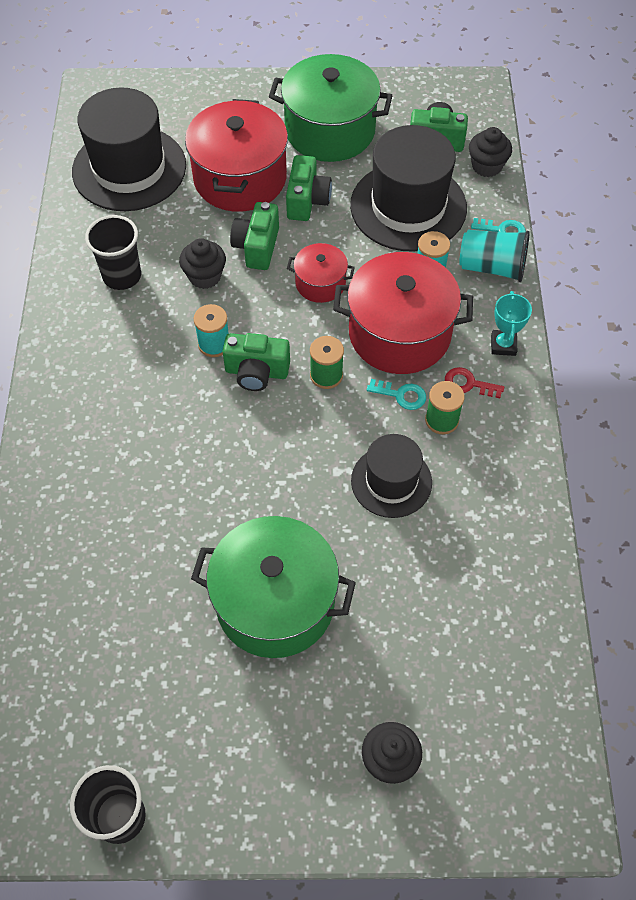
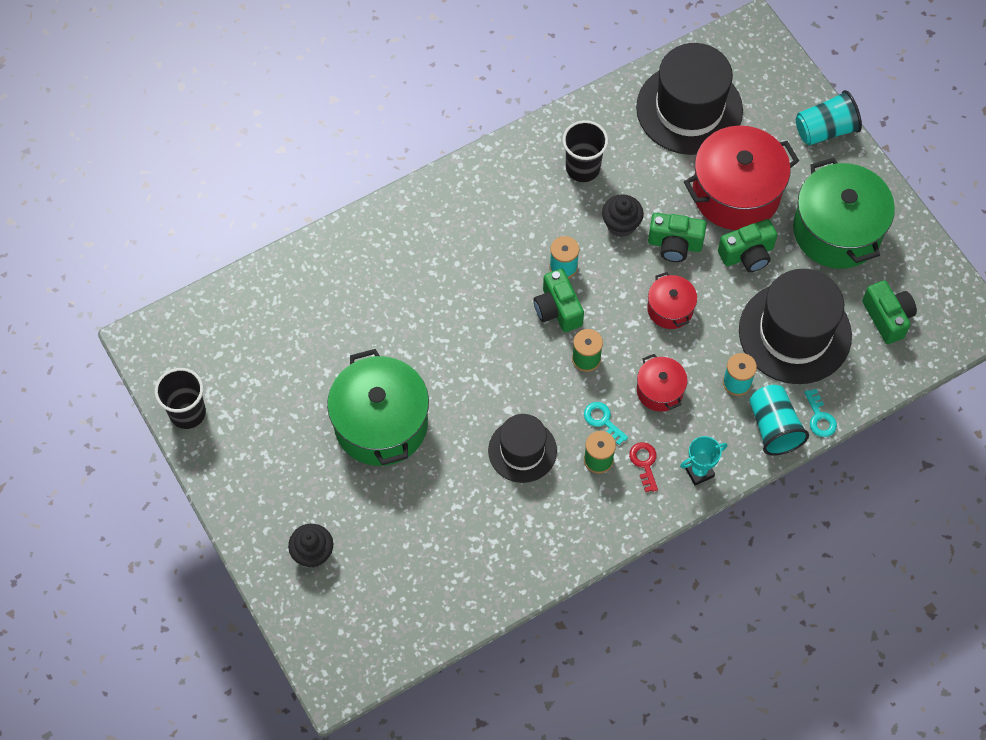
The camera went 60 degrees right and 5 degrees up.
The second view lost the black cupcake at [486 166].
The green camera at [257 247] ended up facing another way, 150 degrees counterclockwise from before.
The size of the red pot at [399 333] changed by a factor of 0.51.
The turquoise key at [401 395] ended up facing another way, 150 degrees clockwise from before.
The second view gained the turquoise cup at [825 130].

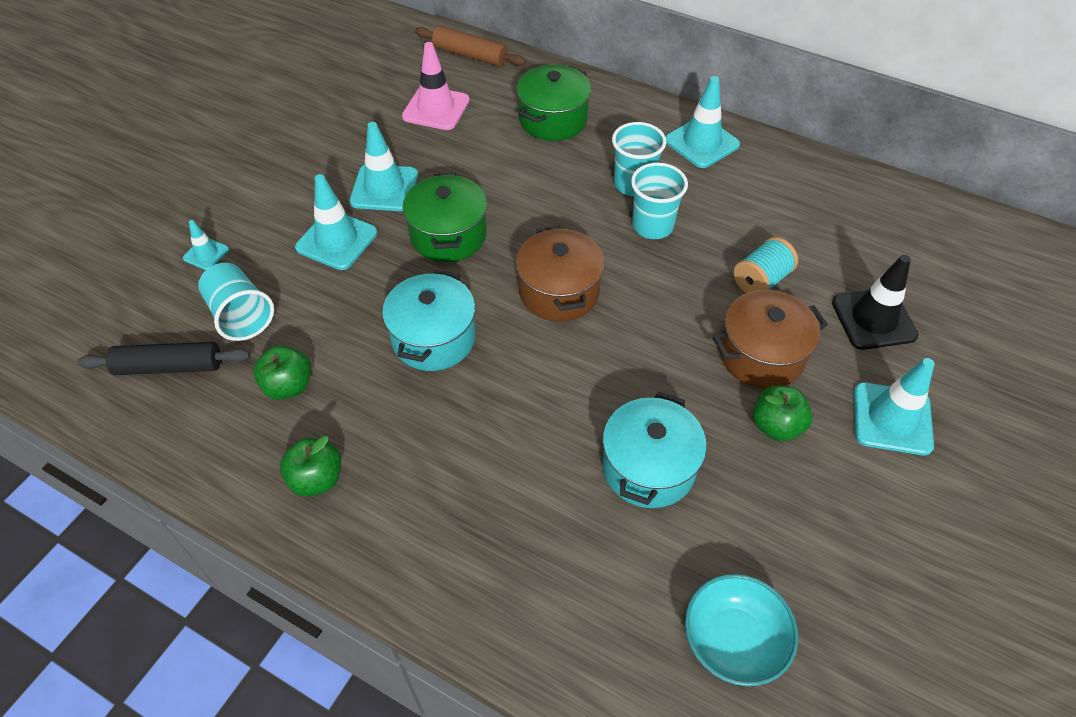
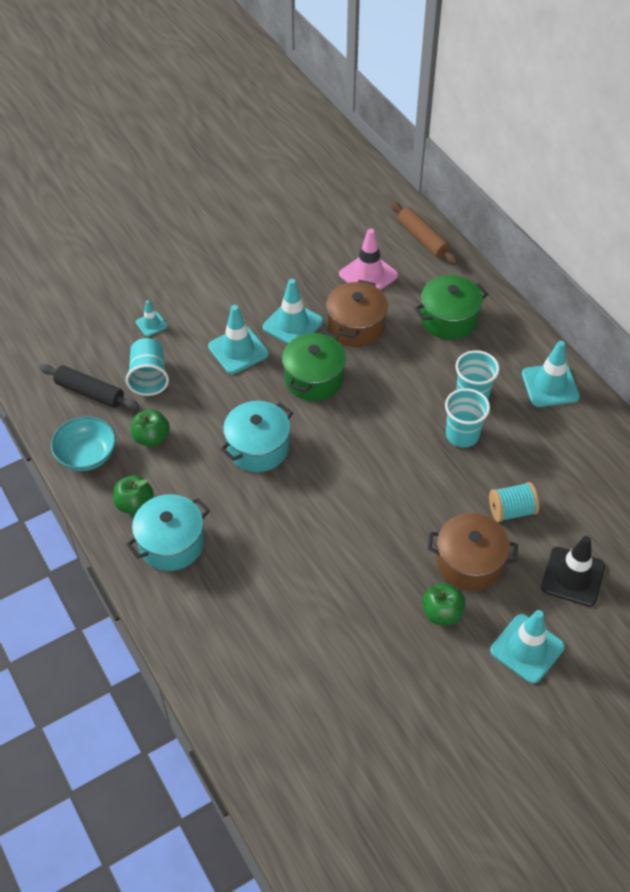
The camera went 30 degrees right and 0 degrees up.
The brown pot ended up elsewhere, having gone from [559 292] to [356 326].
The turquoise pot ended up elsewhere, having gone from [648 467] to [171 543].
The turquoise bowl ended up elsewhere, having gone from [733 640] to [87 455].

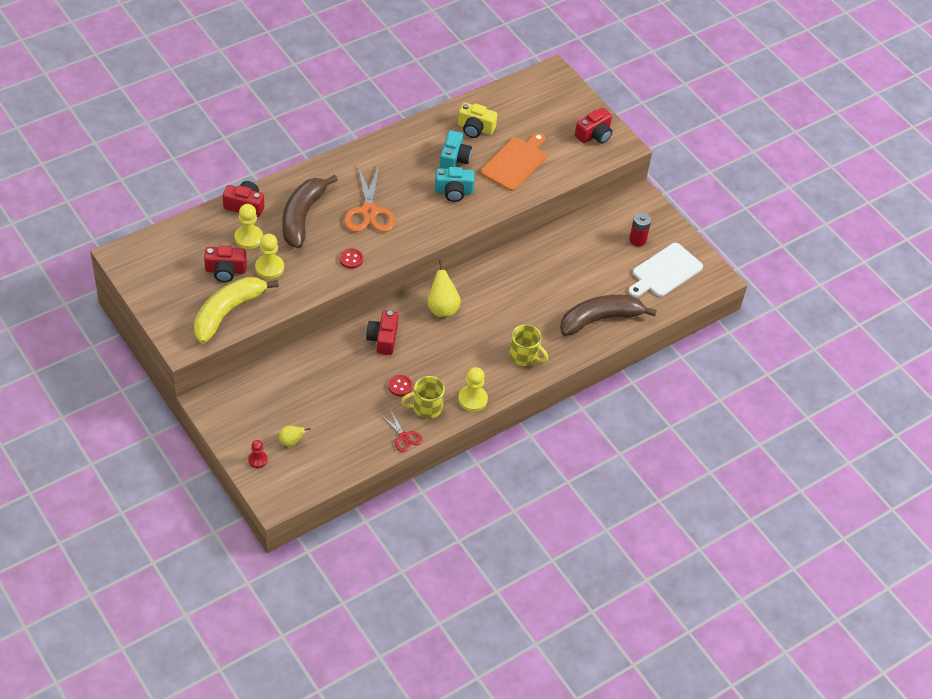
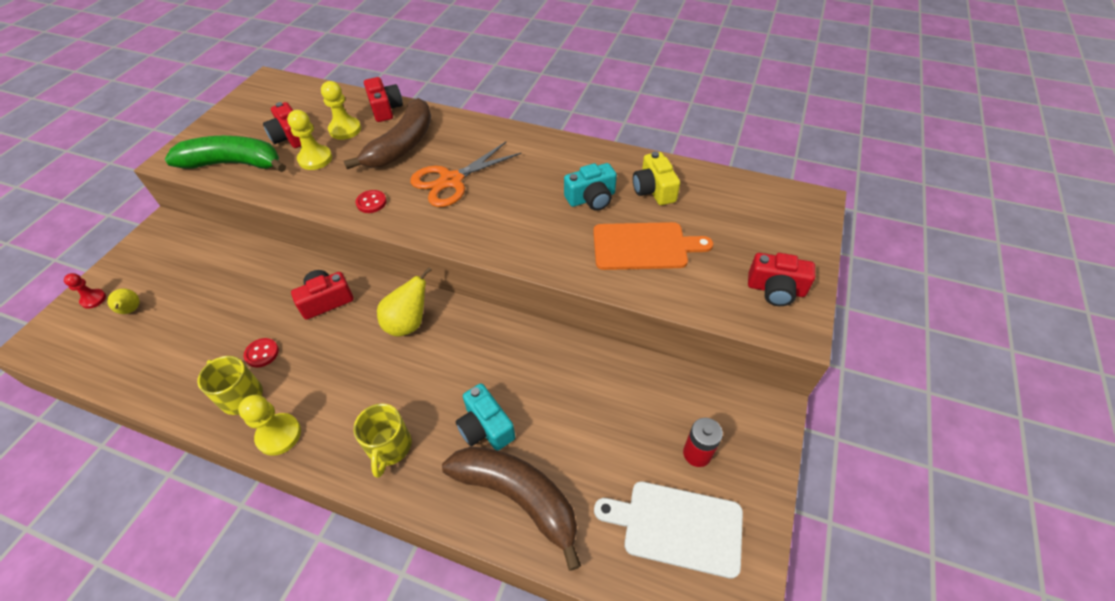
The camera went 60 degrees right and 0 degrees up.
The turquoise camera ended up elsewhere, having gone from [453 191] to [485 427].
The brown banana at [302 217] ended up facing another way, 135 degrees clockwise from before.
What was the yellow banana at [227 312] turned into the green banana at [234 164].
The second view lost the red scissors at [404 437].

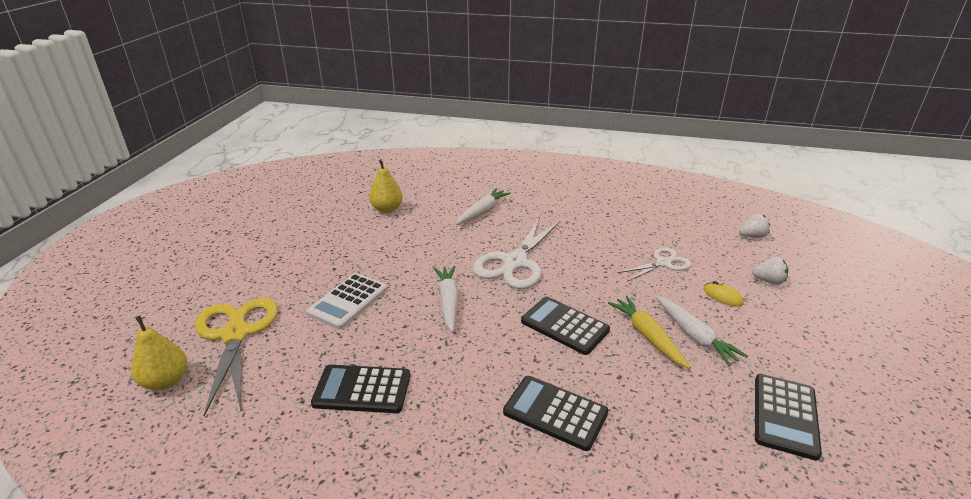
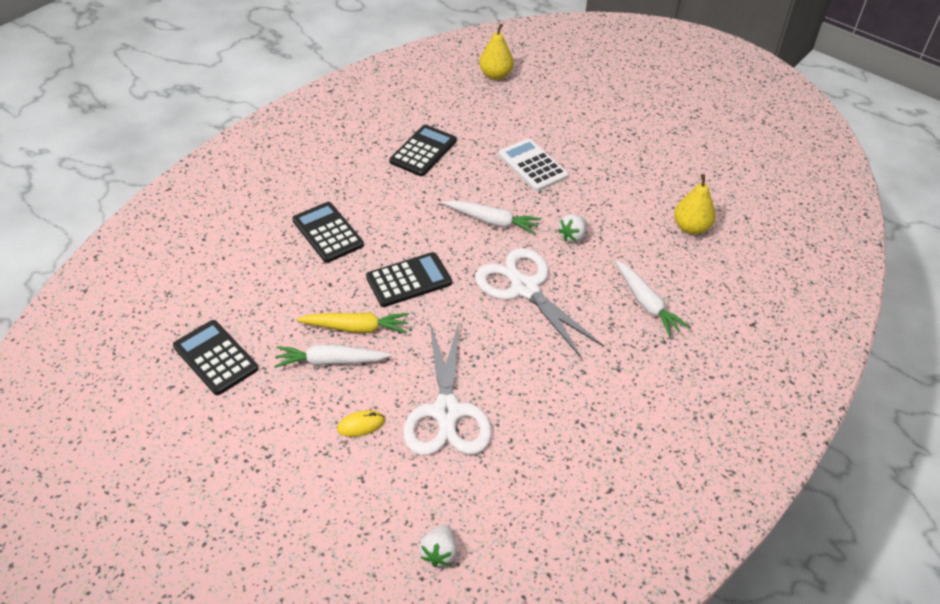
The camera went 115 degrees right and 15 degrees up.
The size of the white scissors at [663 263] changed by a factor of 1.71.
The white strawberry ended up elsewhere, having gone from [768 281] to [572 236].
The second view lost the yellow scissors at [235 334].
The black calculator at [555 412] ended up facing another way, 90 degrees counterclockwise from before.

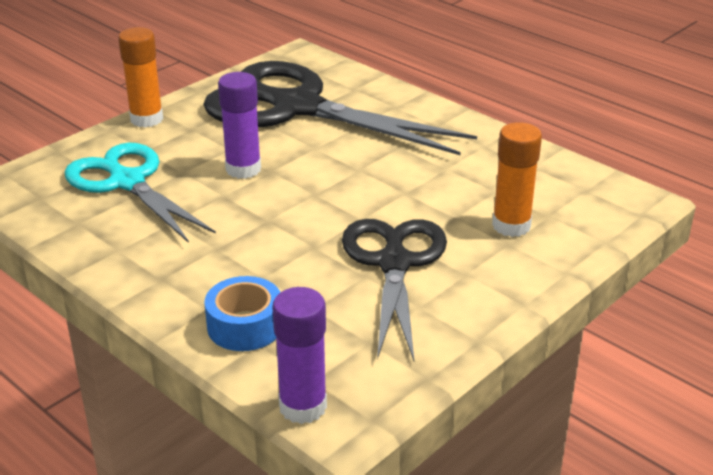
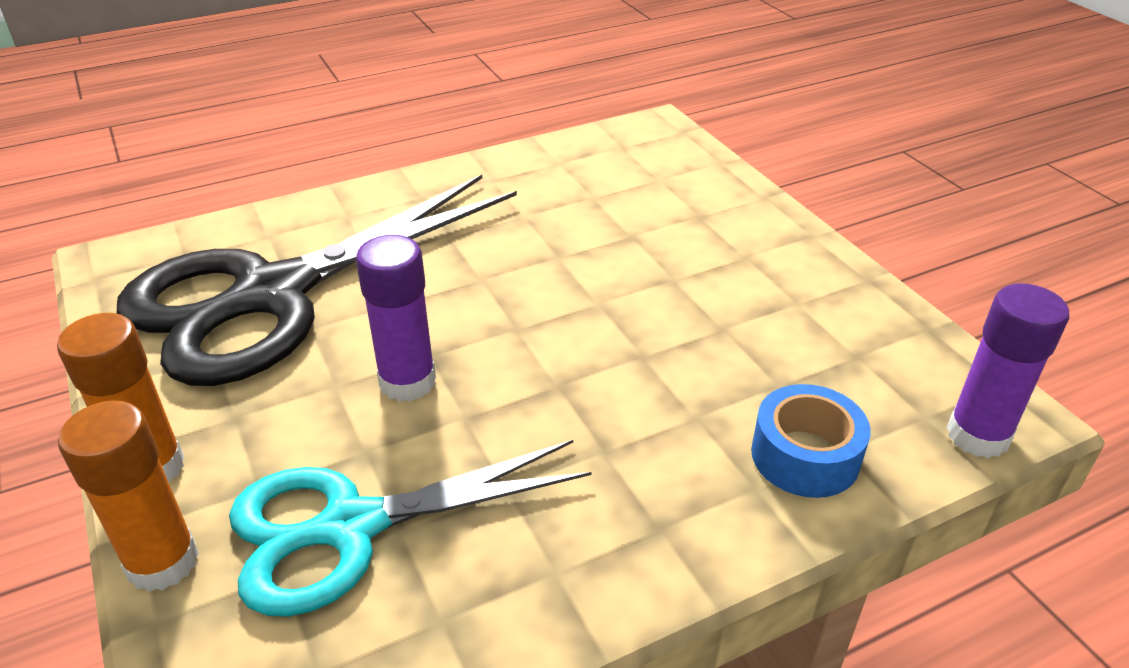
The camera went 70 degrees left and 5 degrees up.
The orange glue stick ended up elsewhere, having gone from [511 226] to [162 562].
The second view lost the black scissors at [394 263].

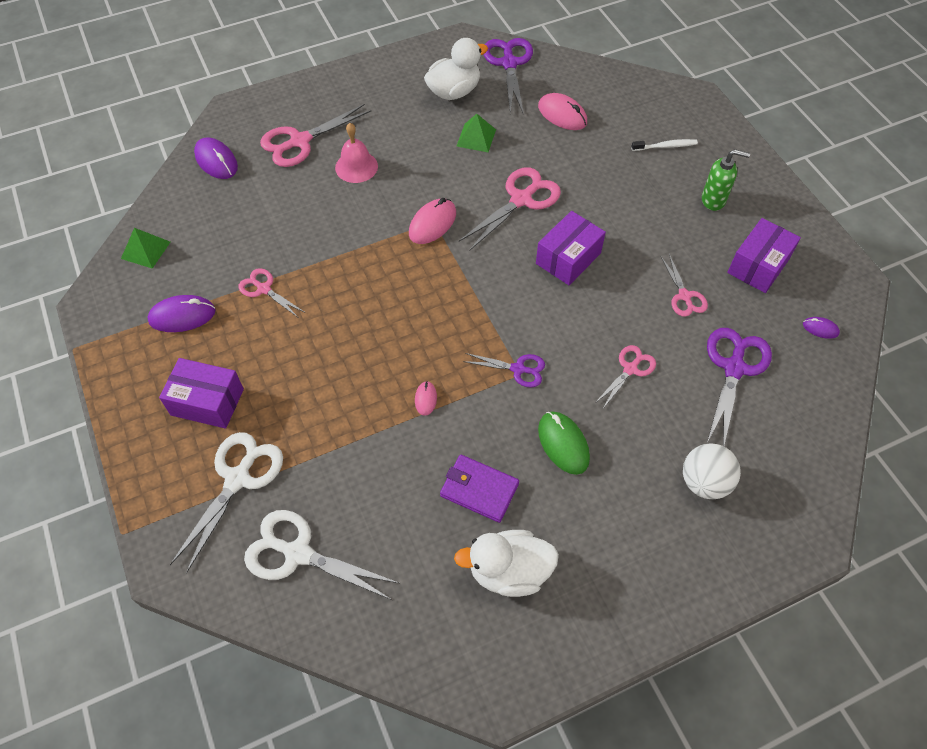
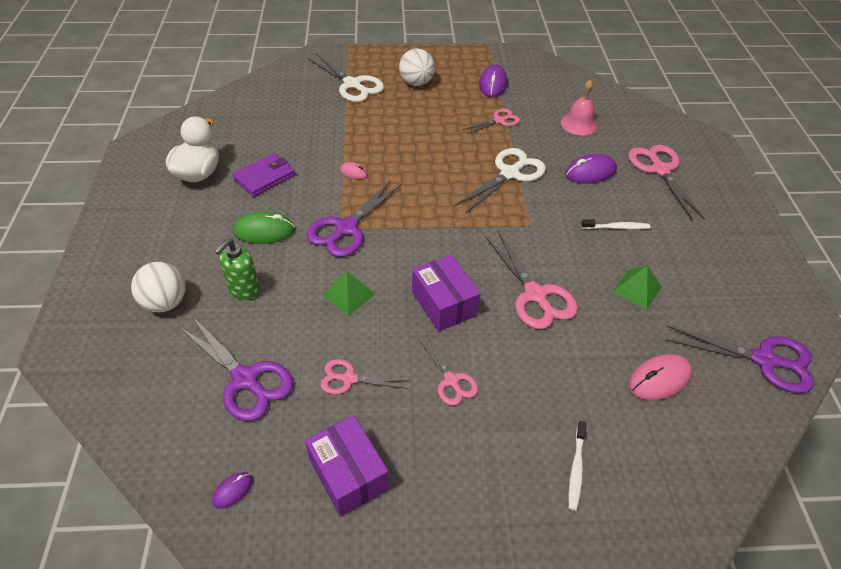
The camera went 110 degrees right and 10 degrees down.
The second view lost the white duck at [454 92].
The pink bell ended up elsewhere, having gone from [356 167] to [579 124].
The purple mouse ended up elsewhere, having gone from [216 161] to [590 172].
The green soap dispenser ended up elsewhere, having gone from [713 200] to [243 290].
The second view lost the pink mouse at [432 223].
The green pyramid ended up elsewhere, having gone from [146 250] to [348 295].
The pink scissors ended up elsewhere, having gone from [630 369] to [451 380].
The size of the purple scissors at [518 369] changed by a factor of 1.70.
Where the purple box stood at [207 402], the white ball came to stand at [416 83].
The white scissors ended up elsewhere, having gone from [298 553] to [510 174].
The second view gained the white toothbrush at [616 227].

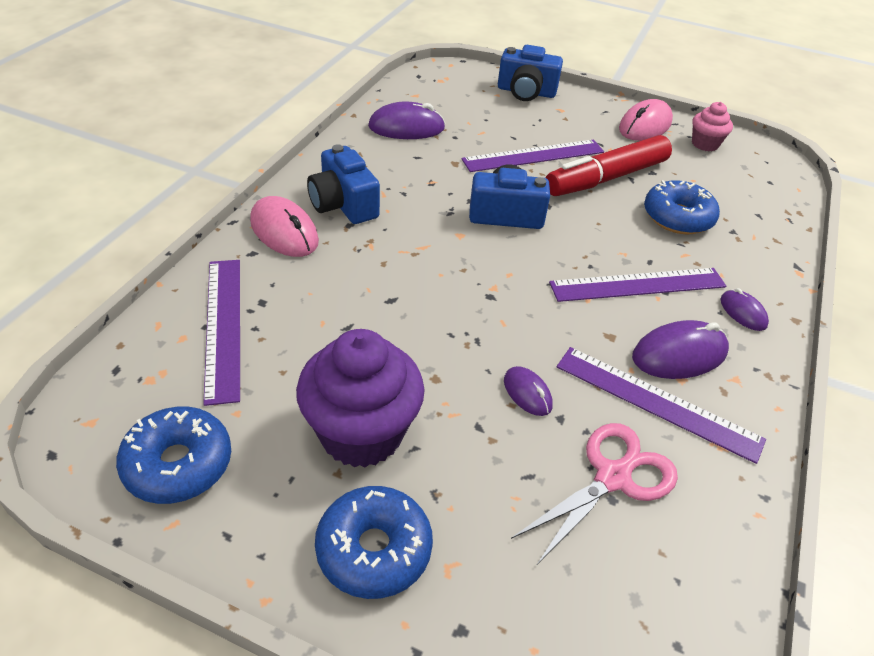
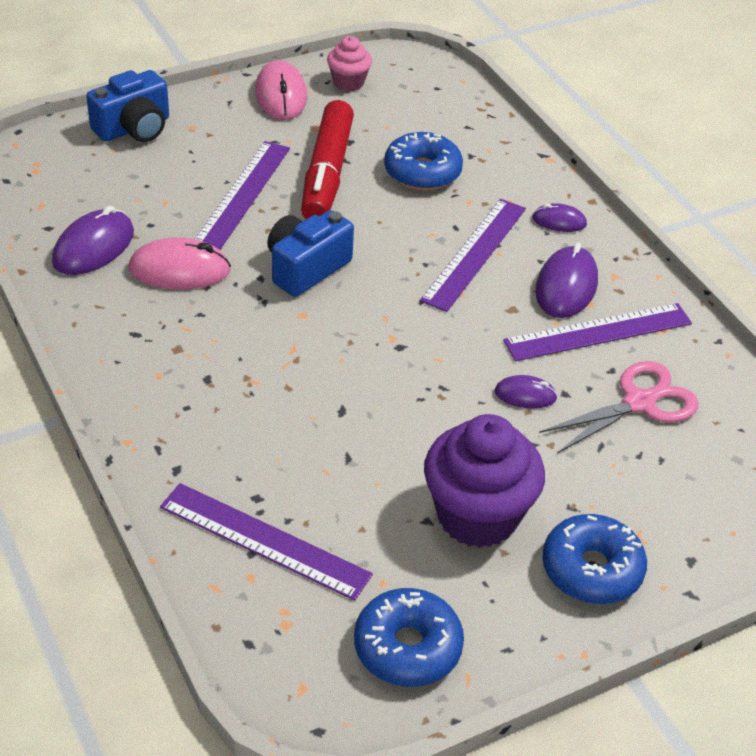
The camera went 50 degrees left and 0 degrees up.
The second view lost the blue camera at [343 204].
The pink mouse ended up elsewhere, having gone from [284 231] to [179 270].
The pink scissors at [613 477] ended up facing another way, 60 degrees clockwise from before.

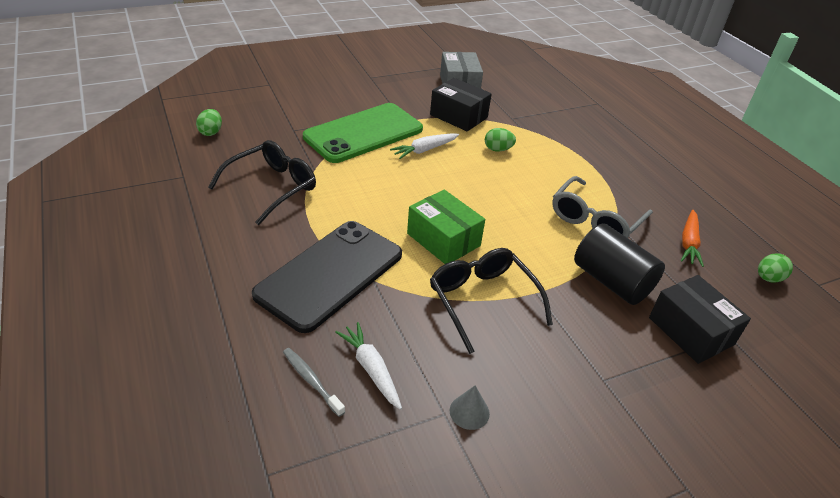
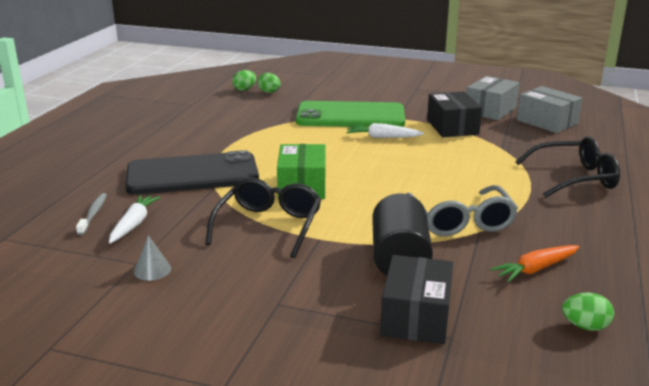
The camera went 45 degrees right and 15 degrees down.
The green egg ended up elsewhere, having gone from [498 149] to [269 92].
The black glasses ended up elsewhere, having gone from [272 187] to [574 178].
The grey glasses at [595 220] ended up facing another way, 90 degrees counterclockwise from before.
The second view gained the grey box at [547 122].

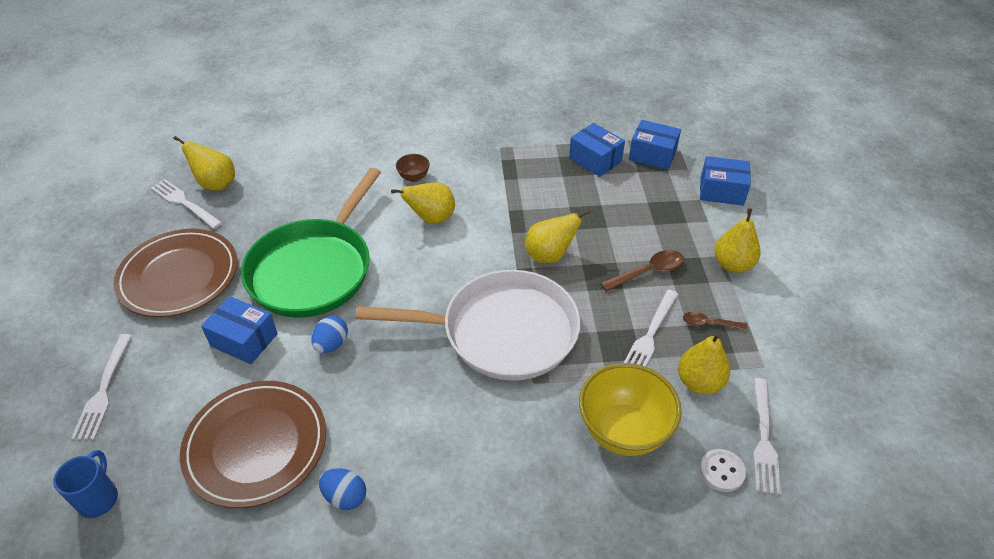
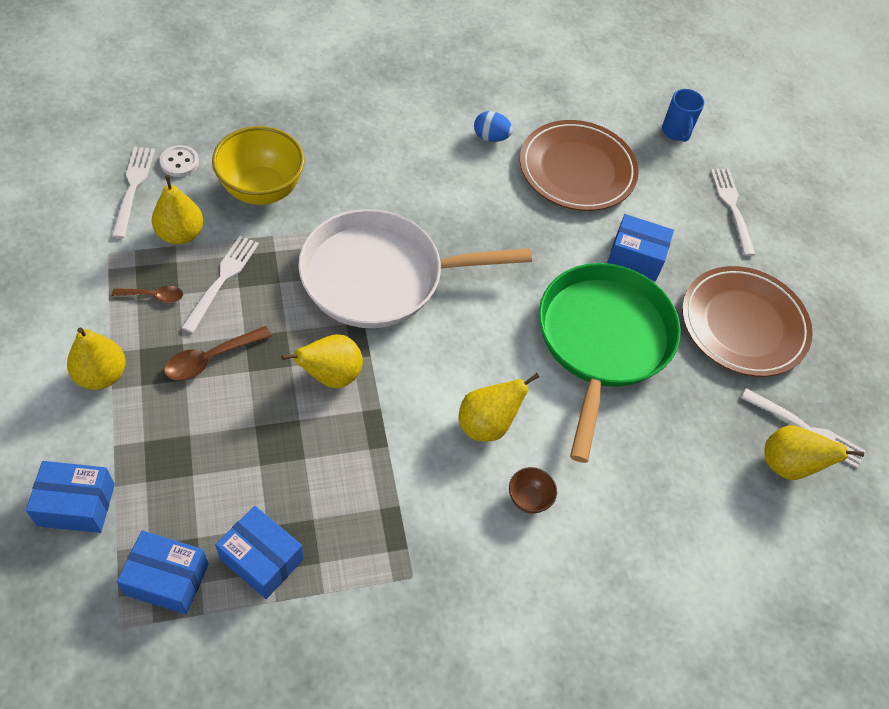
The camera went 165 degrees right and 10 degrees up.
The second view lost the blue egg at [331 344].

